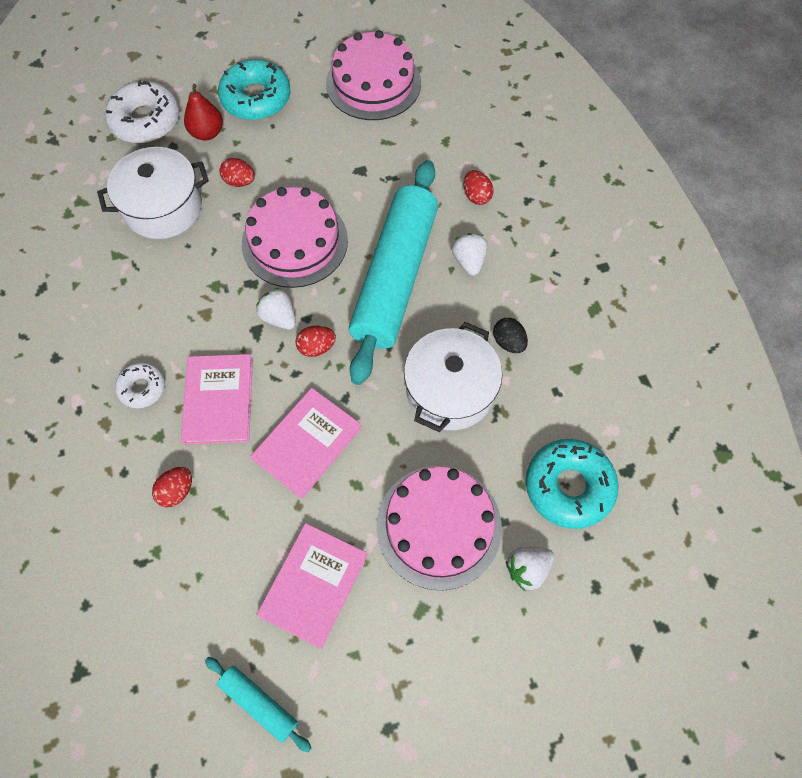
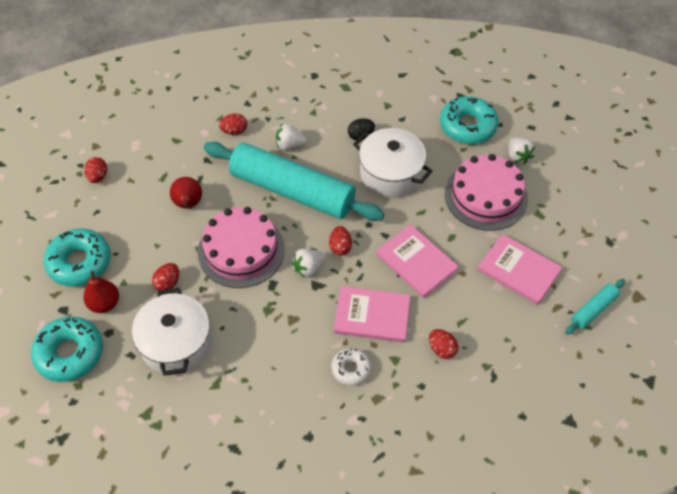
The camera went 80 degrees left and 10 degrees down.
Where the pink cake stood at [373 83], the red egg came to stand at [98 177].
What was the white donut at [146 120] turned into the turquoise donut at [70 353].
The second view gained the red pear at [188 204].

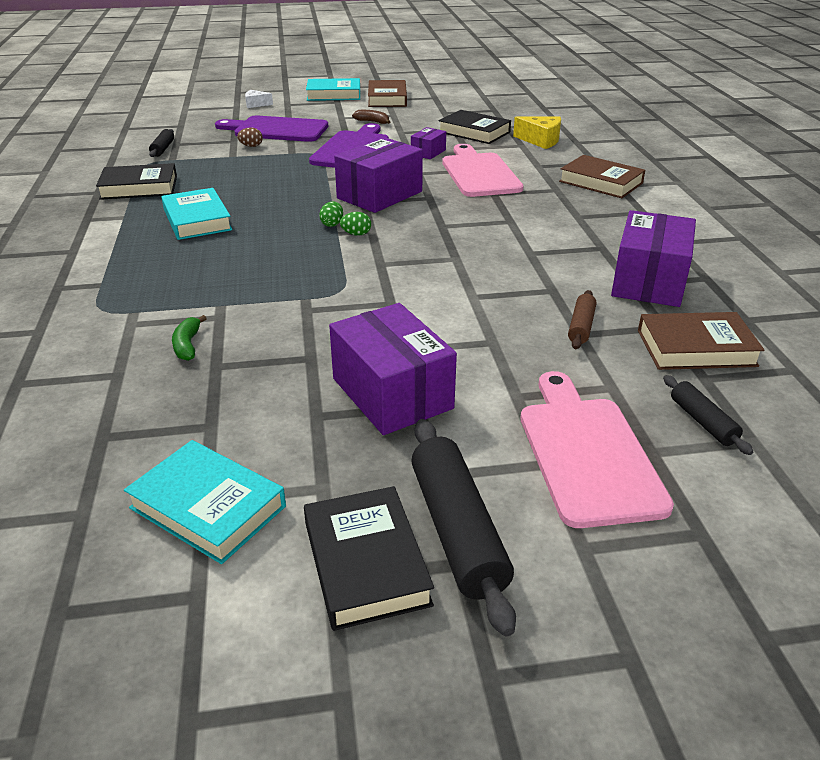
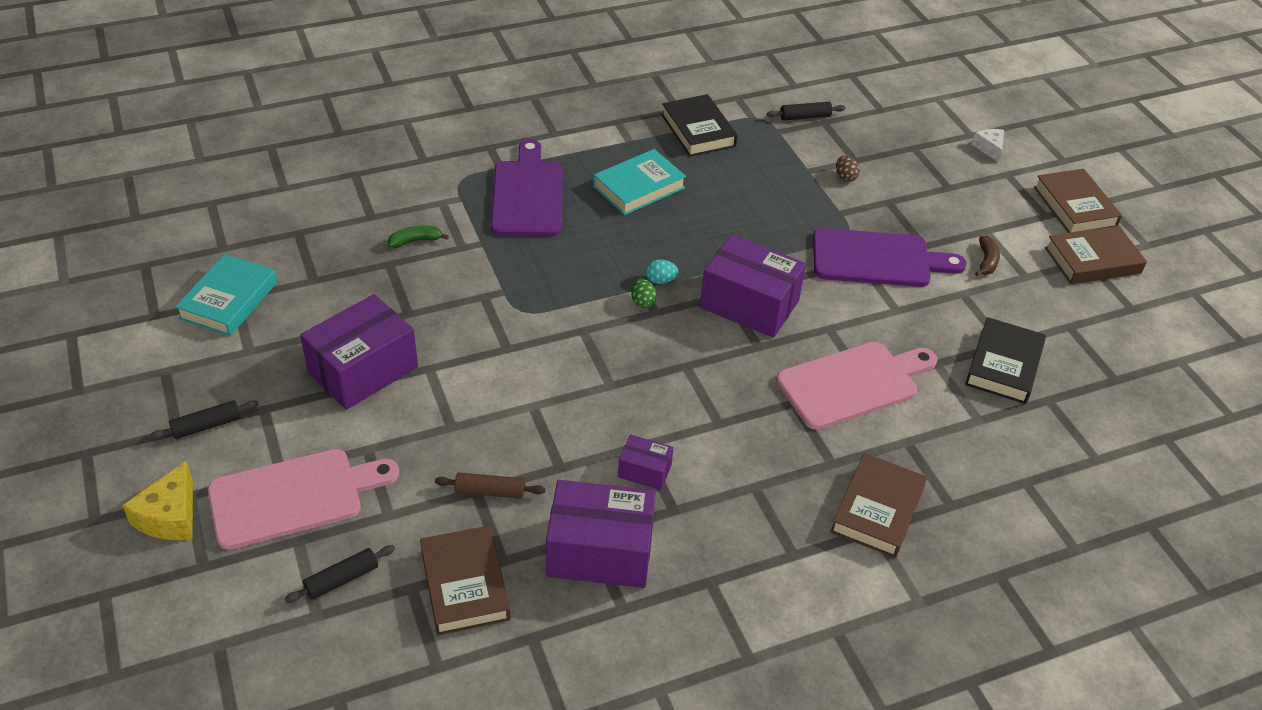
The camera went 75 degrees right and 10 degrees up.
What was the turquoise book at [334 94] turned into the brown book at [1074 207].
The purple cutting board ended up elsewhere, having gone from [277 130] to [527 195].
The yellow cheese ended up elsewhere, having gone from [541 140] to [170 516].
The purple box ended up elsewhere, having gone from [428 152] to [644 471].
What was the green egg at [332 224] turned into the turquoise egg at [660 280].
The size of the black rolling pin at [457 530] changed by a factor of 0.54.
The second view lost the black book at [366 563].

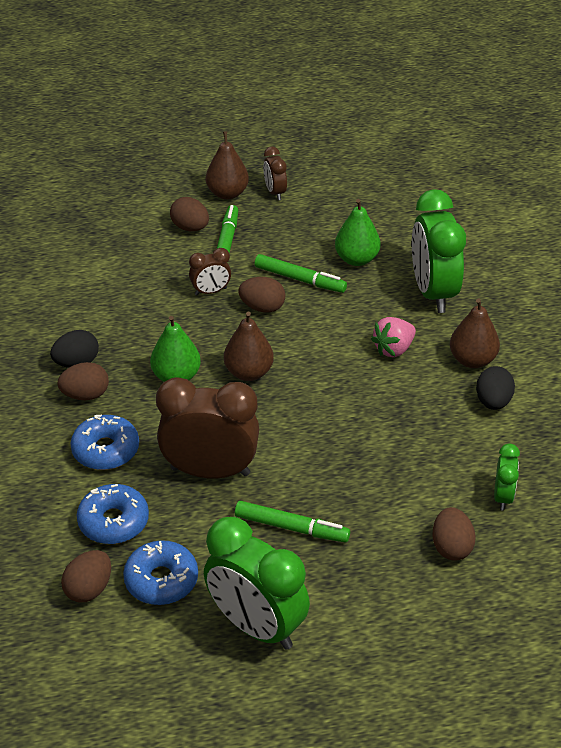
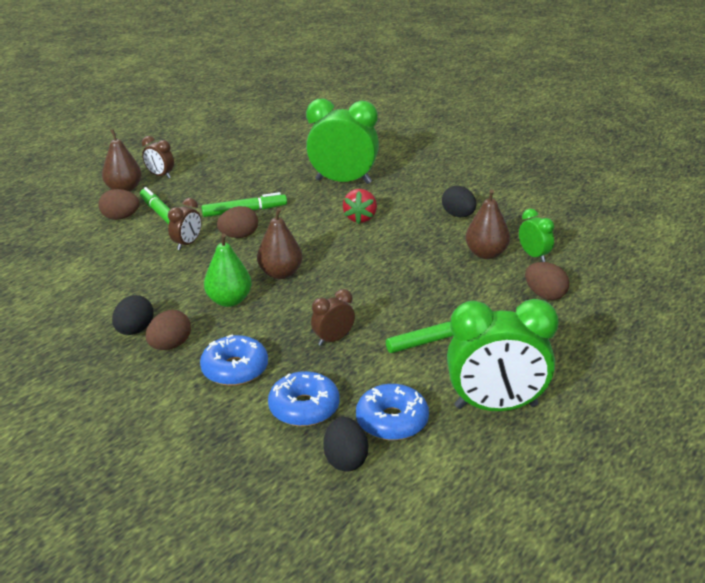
The camera went 40 degrees left and 10 degrees down.
The green clock at [433 292] ended up facing another way, 150 degrees clockwise from before.
The second view lost the green pear at [356 259].
The brown pear ended up elsewhere, having gone from [472 360] to [486 254].
What was the pink strawberry at [393 349] turned into the red strawberry at [360 218].
The size of the brown clock at [210 471] changed by a factor of 0.48.
What was the brown egg at [89 589] turned into the black egg at [345 460].

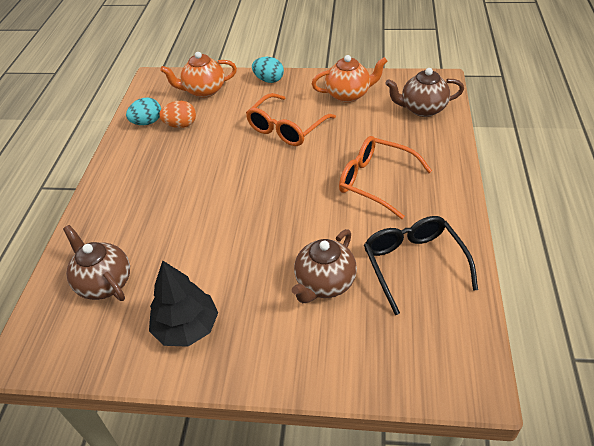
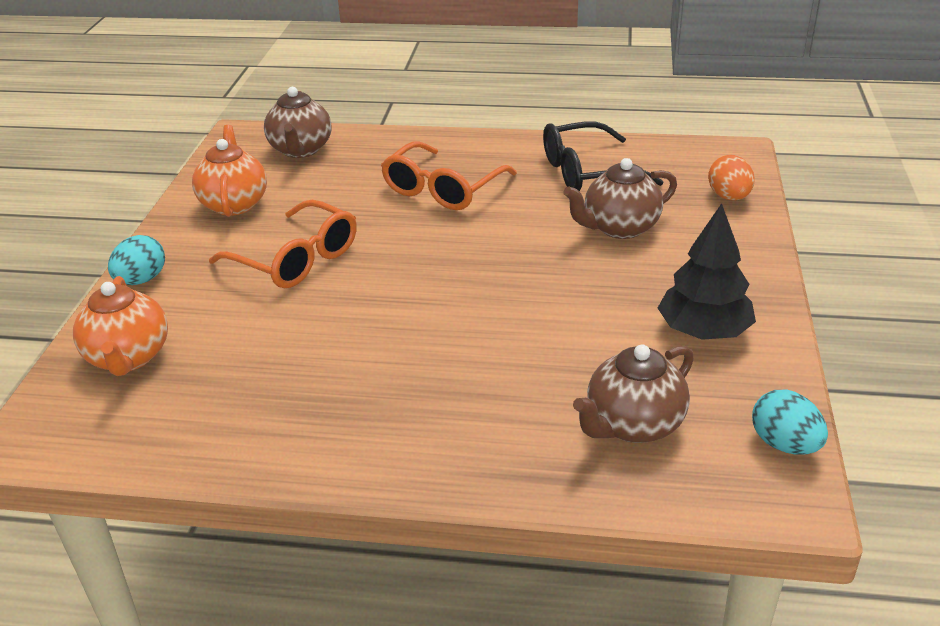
The camera went 90 degrees left and 10 degrees down.
The turquoise egg ended up elsewhere, having gone from [147 122] to [784 444].
The orange egg ended up elsewhere, having gone from [181 125] to [729 197].
The brown teapot at [324 283] ended up facing another way, 120 degrees clockwise from before.

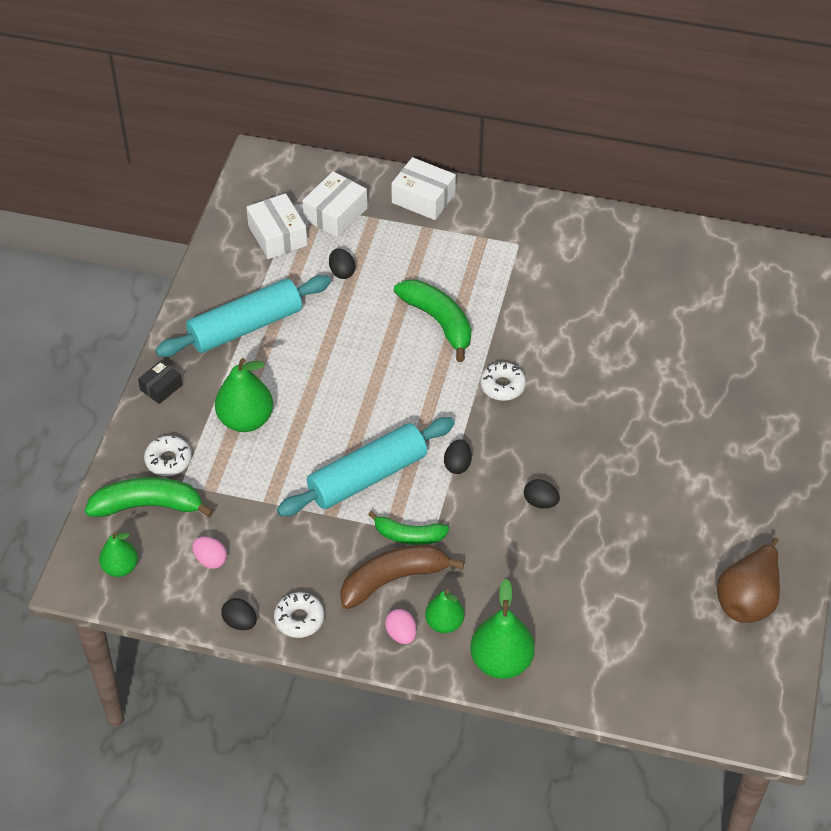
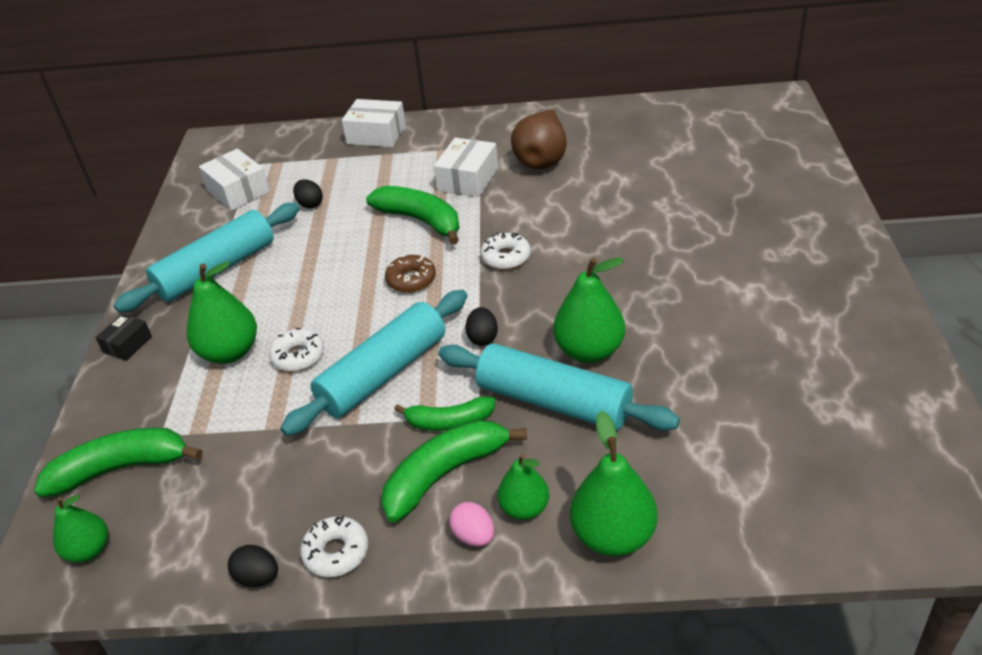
The camera went 10 degrees left and 10 degrees down.
The white box ended up elsewhere, having gone from [335 214] to [468 179].
The white donut ended up elsewhere, having gone from [168 460] to [298 356].
Where the black egg stood at [540 502], the green pear came to stand at [589 351].
The second view lost the pink egg at [210 560].
The brown pear ended up elsewhere, having gone from [748 599] to [542 159].
What was the brown banana at [393 579] turned into the green banana at [445 474].
The second view gained the brown donut at [411 280].
The second view gained the turquoise rolling pin at [554 401].

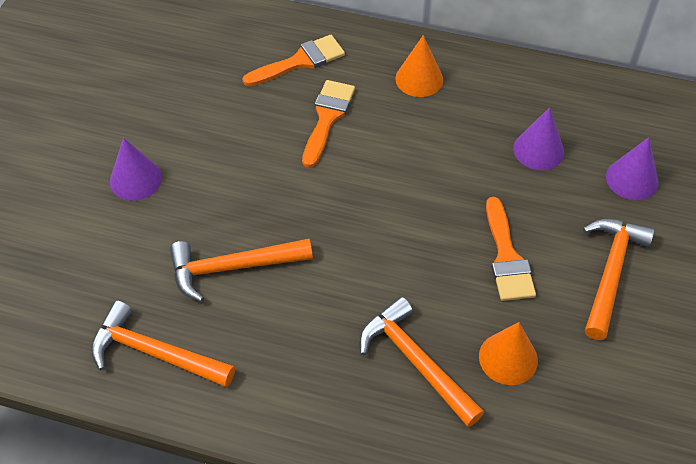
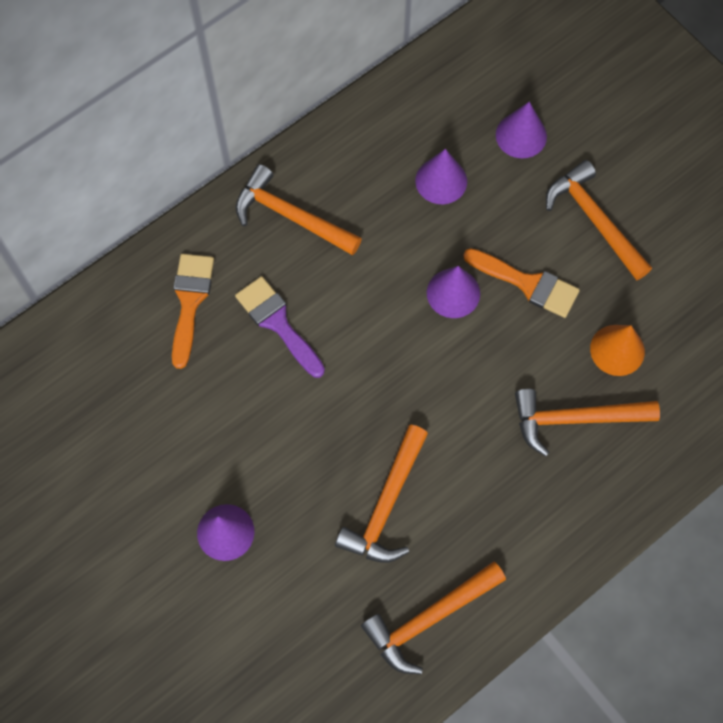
The camera went 55 degrees left and 15 degrees up.
Where the orange cone stood at [419 79], the orange hammer came to stand at [291 216].
What was the orange brush at [327 118] turned into the purple brush at [277 323].
The second view gained the purple cone at [453 293].

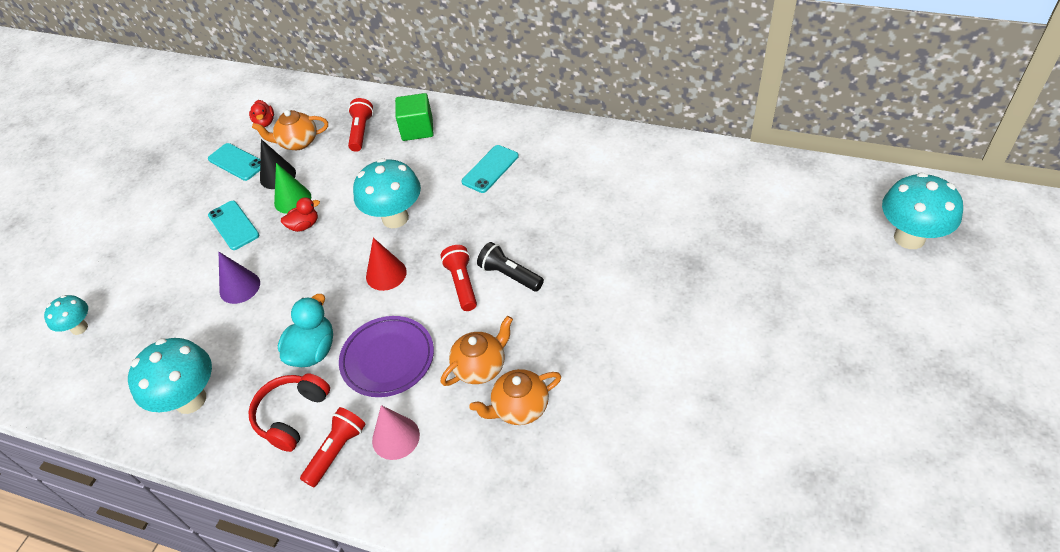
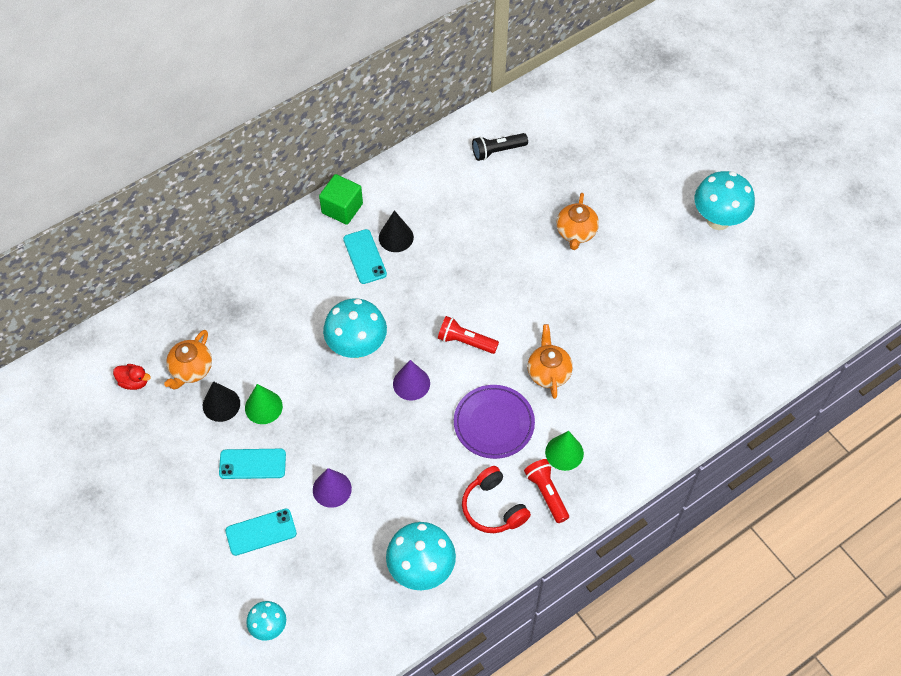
The camera went 60 degrees left and 10 degrees up.
The green cube ended up elsewhere, having gone from [417 129] to [342 208].
The second view lost the red flashlight at [361 132].
The turquoise phone ended up elsewhere, having gone from [237 162] to [261 532].
The turquoise mushroom ended up elsewhere, having gone from [909 238] to [718 220].
The second view lost the red duck at [304 225].
What was the red cone at [386 274] turned into the purple cone at [411 383].
The black flashlight ended up elsewhere, having gone from [509 275] to [497 151].
The second view lost the turquoise duck at [313 351].
The orange teapot ended up elsewhere, having gone from [519 408] to [576 232].
What was the pink cone at [395 437] turned into the green cone at [564 452].
The second view gained the black cone at [396 237].

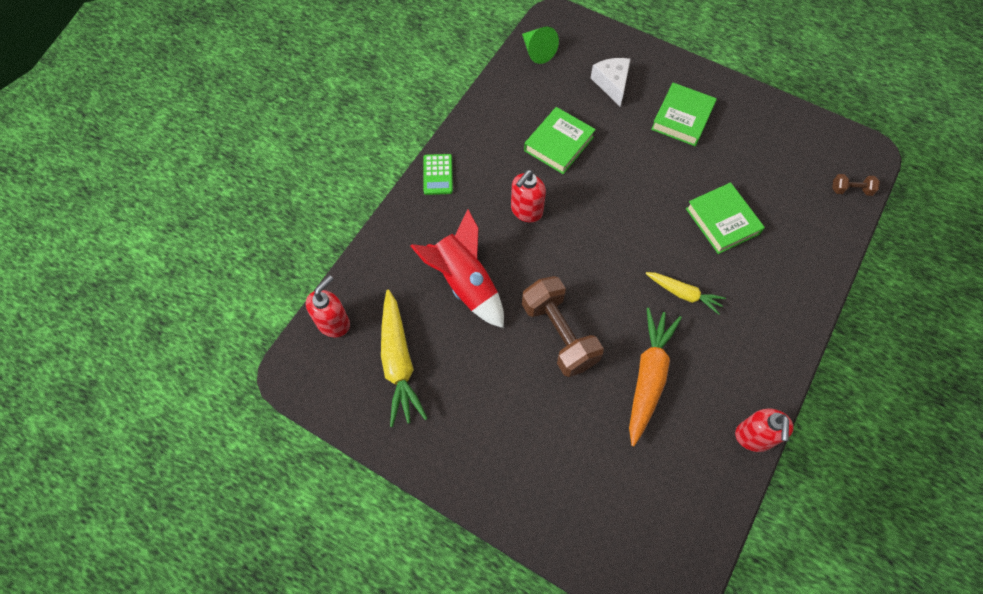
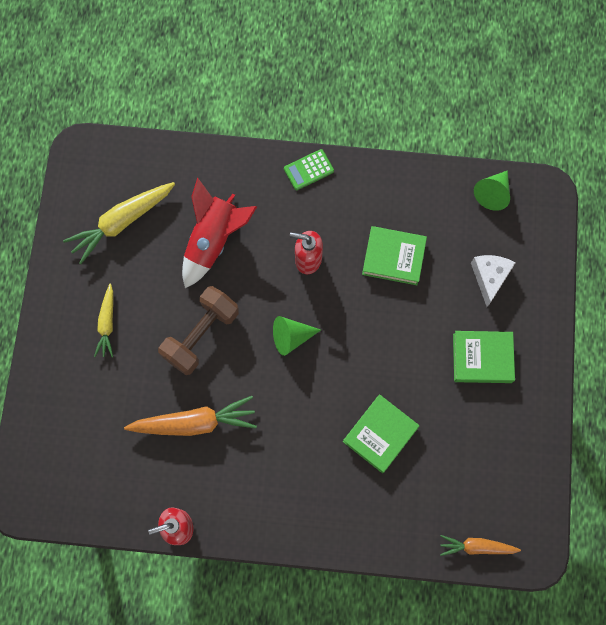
The camera went 65 degrees right and 10 degrees up.
The white cheese at [612 84] ended up facing another way, 45 degrees counterclockwise from before.
Where the brown dumbbell stood at [851 190], the orange carrot came to stand at [476 546].
The yellow carrot ended up elsewhere, having gone from [683 294] to [107 323].
The second view lost the red soap dispenser at [334 323].
The second view gained the green cone at [291 337].

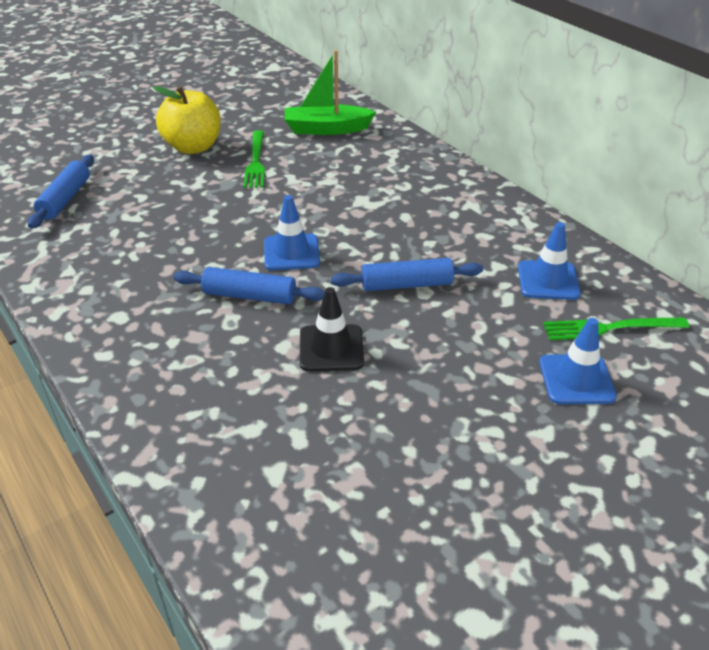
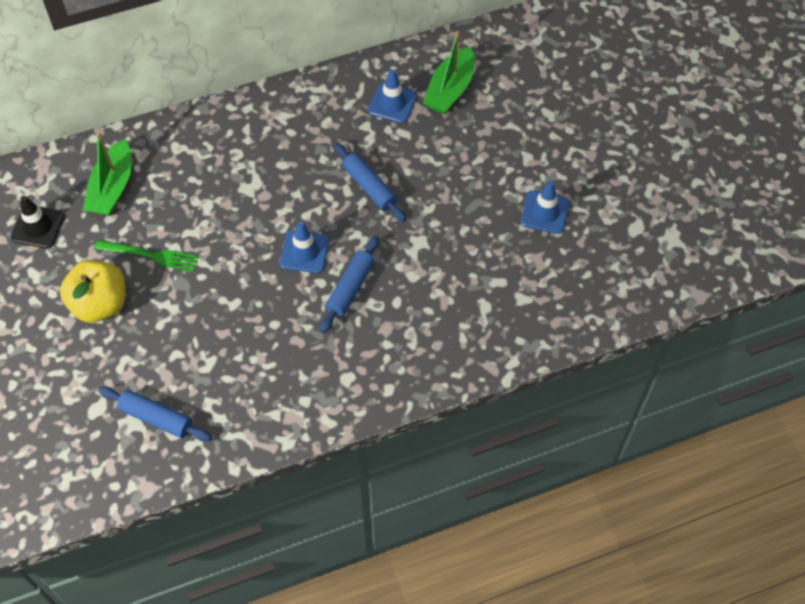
The camera went 75 degrees left and 20 degrees up.
The blue rolling pin at [406 285] ended up facing another way, 45 degrees counterclockwise from before.
The black traffic cone ended up elsewhere, having gone from [331 348] to [38 227].
Where the green fork stood at [609 328], the green boat came to stand at [450 89].
The blue traffic cone ended up elsewhere, having gone from [576 379] to [544 212].

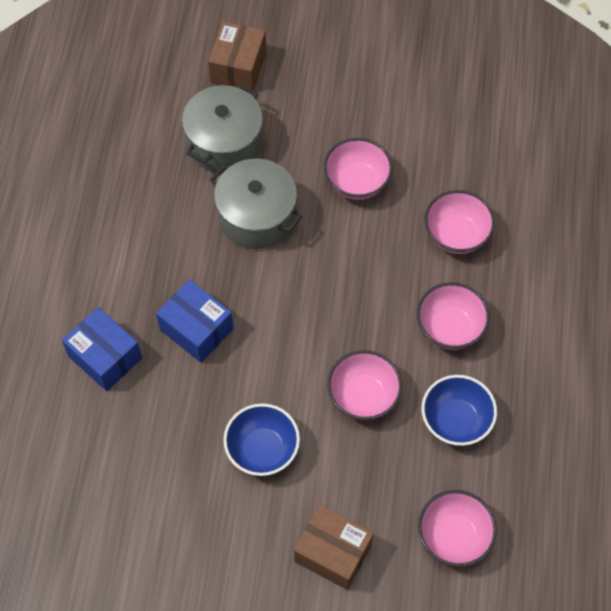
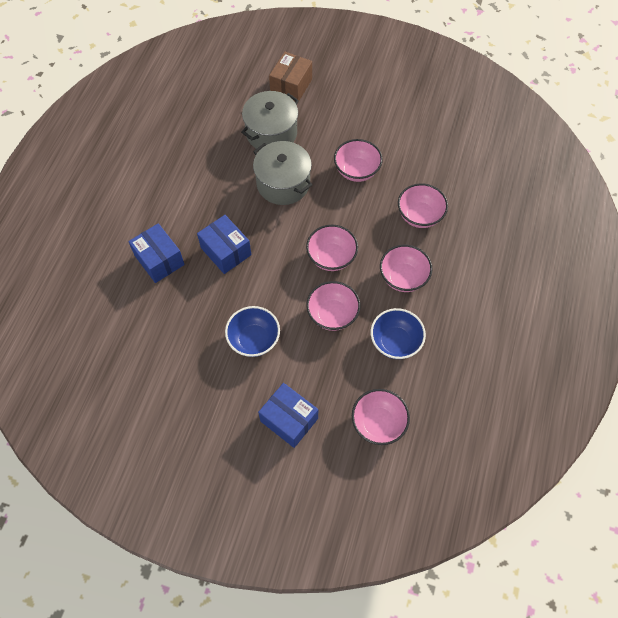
The camera went 10 degrees right and 0 degrees up.
What was the brown box at [333 553] turned into the blue box at [289 420].
The second view gained the pink bowl at [331 257].

